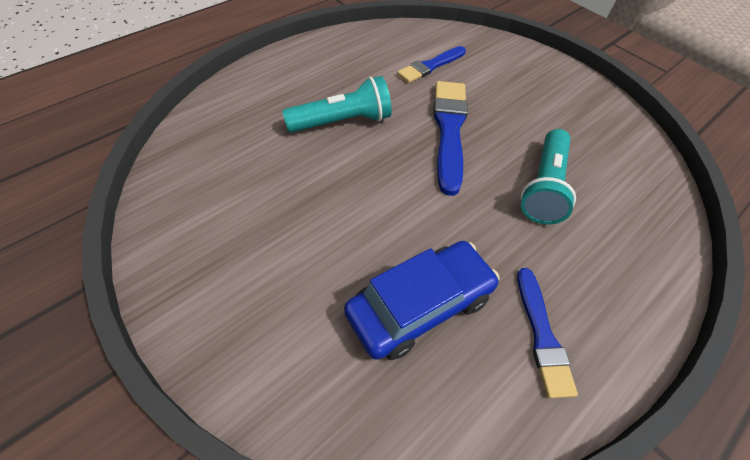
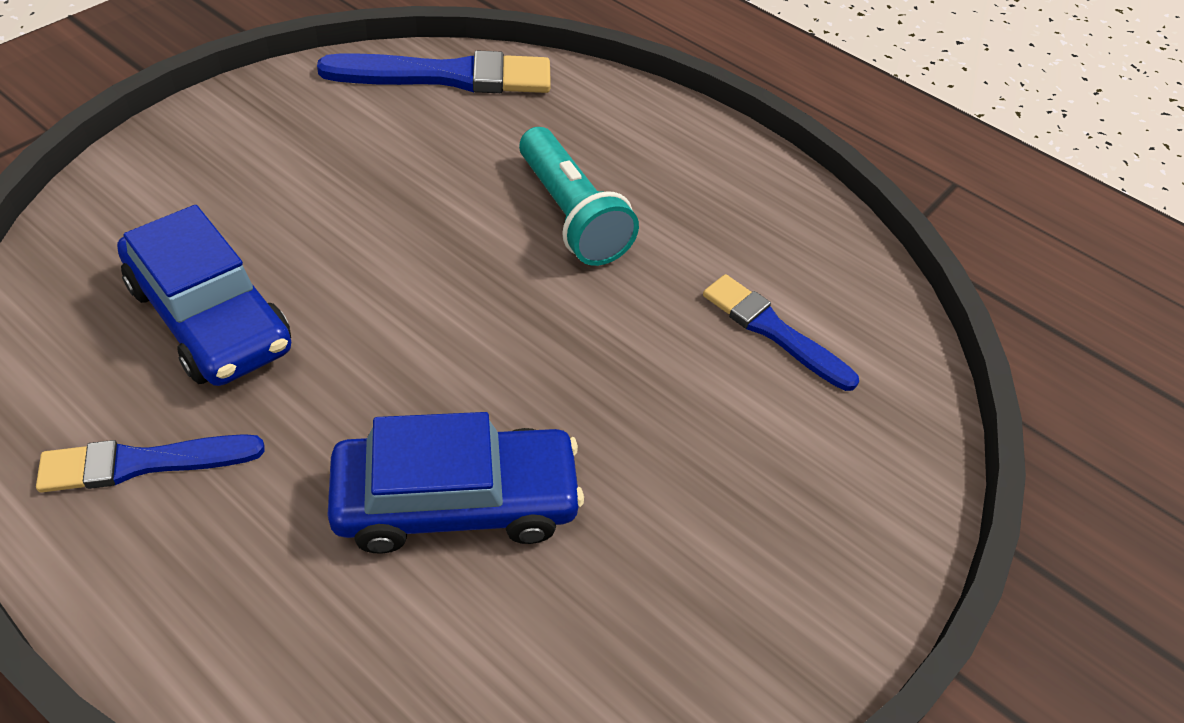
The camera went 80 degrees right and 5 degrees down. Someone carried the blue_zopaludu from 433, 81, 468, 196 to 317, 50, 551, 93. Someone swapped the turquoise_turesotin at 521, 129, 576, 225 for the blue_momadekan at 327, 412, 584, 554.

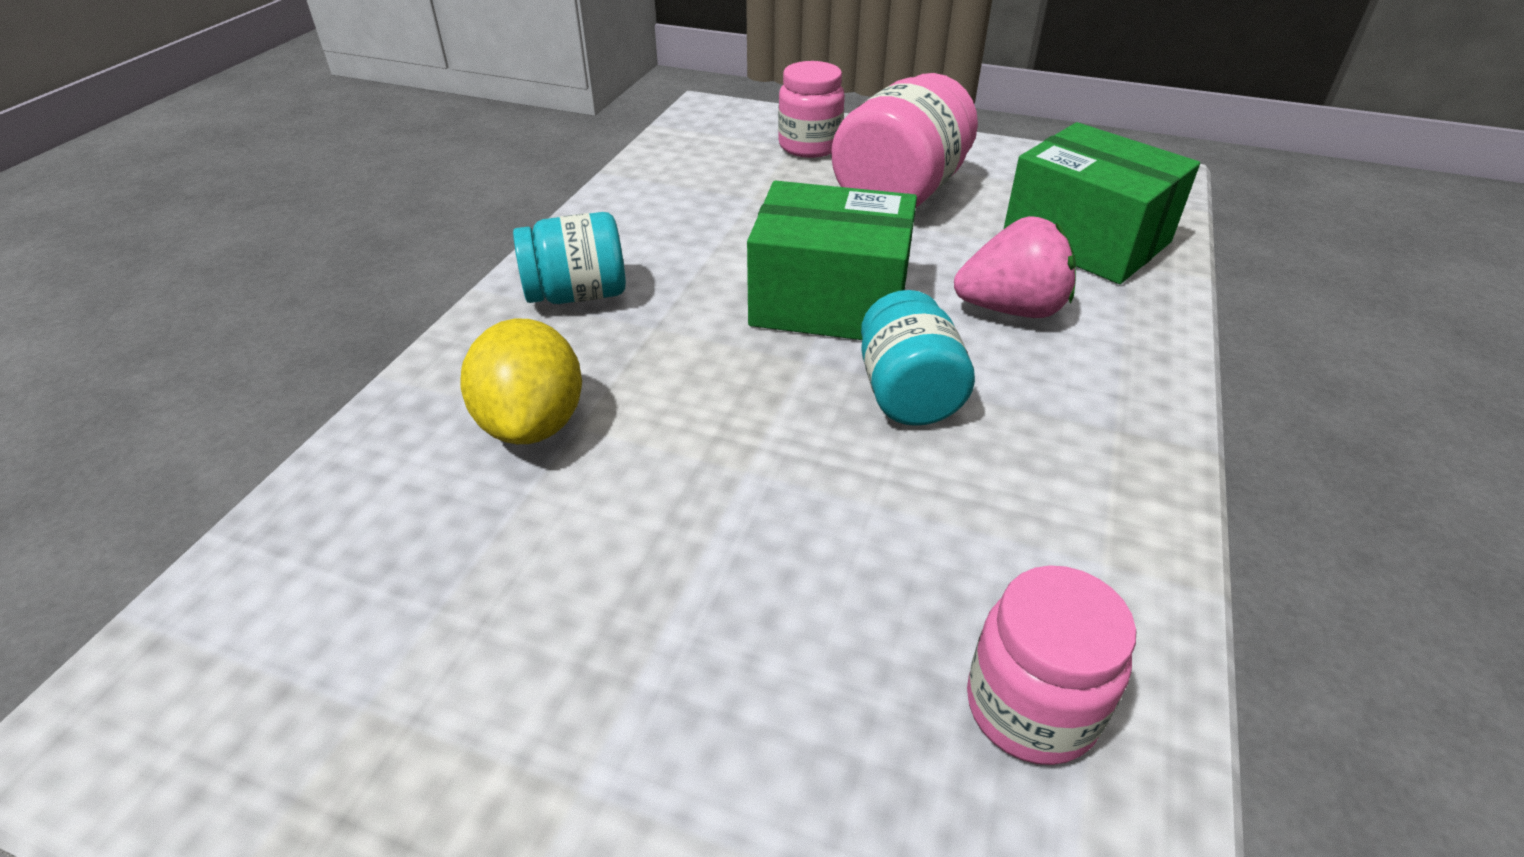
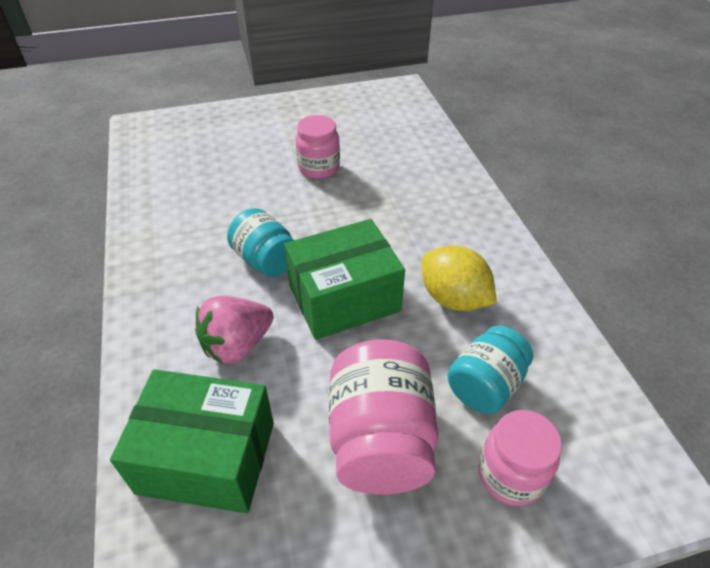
The camera went 145 degrees right and 5 degrees up. Someone carried the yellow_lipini from 460, 319, 582, 444 to 422, 245, 497, 311. Someone carried the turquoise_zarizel from 513, 212, 626, 304 to 447, 325, 533, 414. Someone carried the pink_zarizel from 967, 565, 1136, 765 to 296, 115, 340, 179.

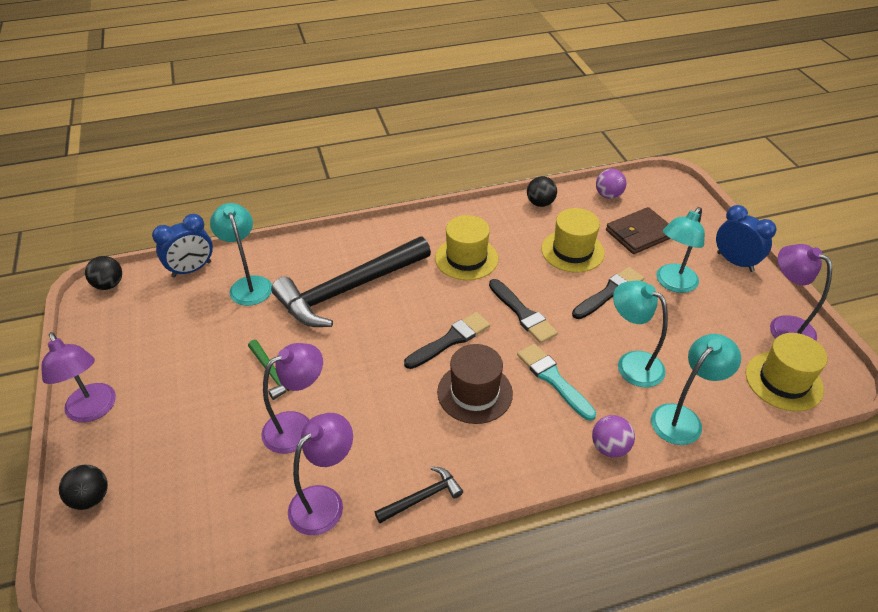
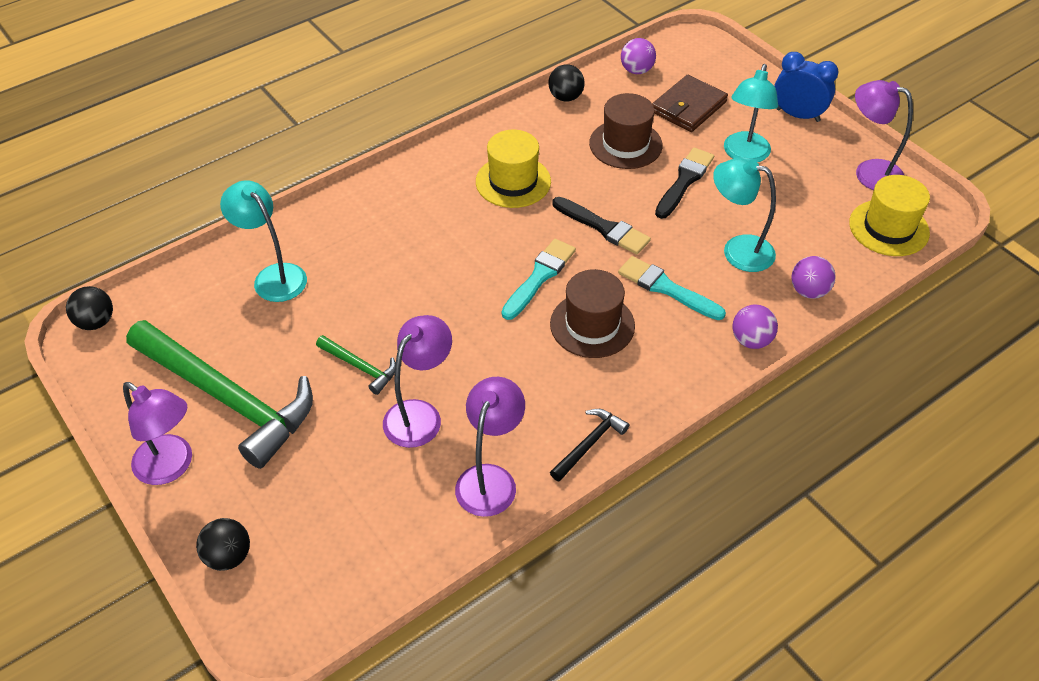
The camera went 20 degrees left and 5 degrees up. Someone took away the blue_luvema at 152, 214, 213, 278. Someone took away the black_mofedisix at 271, 236, 431, 327. Someone repainted the black_zopaludu at 404, 312, 490, 369, which became the turquoise_zopaludu at 501, 239, 576, 320. Someone repainted the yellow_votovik at 541, 208, 605, 273, which became the brown_votovik at 589, 93, 663, 169. Someone swapped the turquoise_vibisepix at 651, 334, 741, 445 for the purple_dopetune at 791, 256, 836, 299. Someone put down the green_mofedisix at 126, 320, 313, 469.

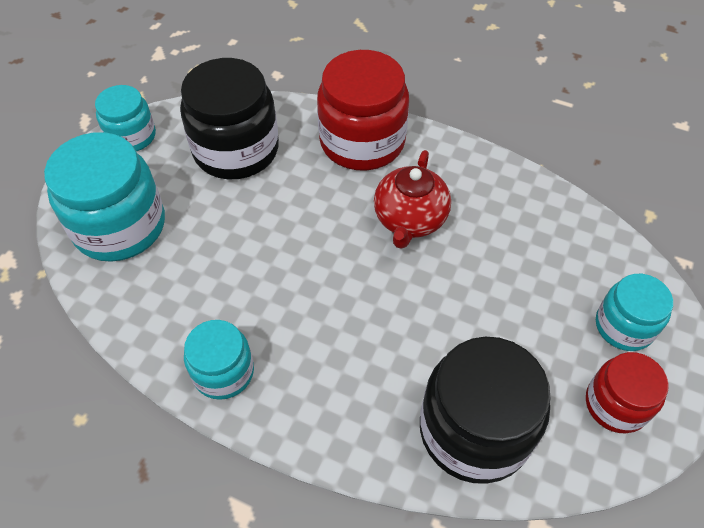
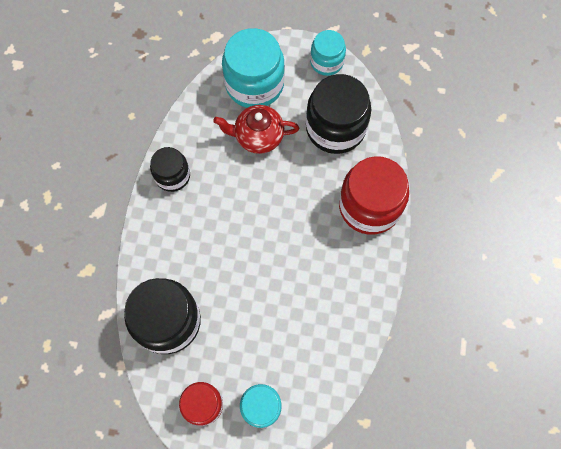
The camera went 75 degrees right and 15 degrees up. Someone repainted the turquoise_zarizel at 184, 320, 254, 400, which became the black_zarizel at 150, 147, 190, 192. Someone carried the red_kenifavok from 374, 150, 451, 249 to 213, 105, 300, 154.

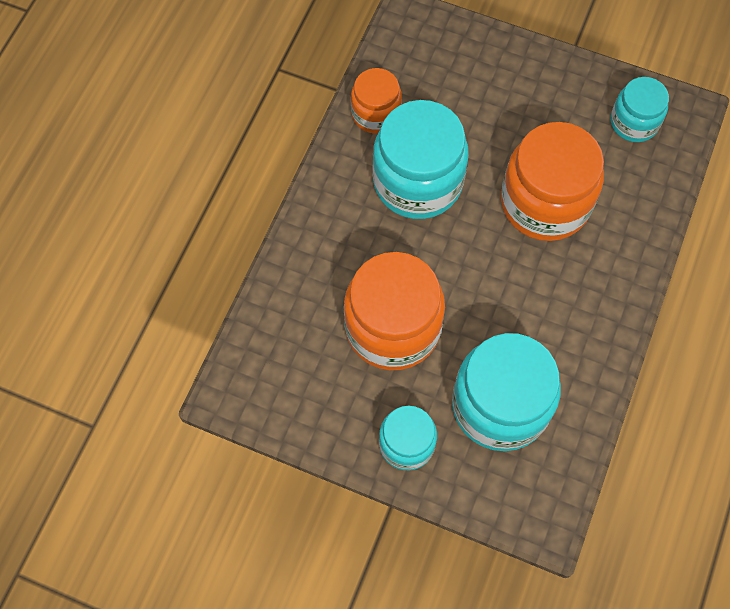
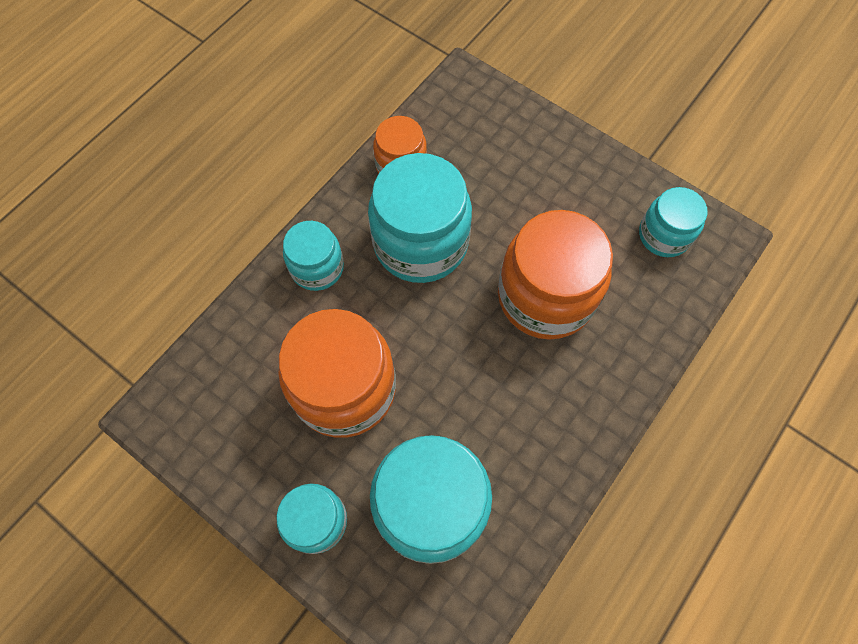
The camera went 15 degrees right and 0 degrees up. Someone put down the turquoise_zarizel at 283, 221, 344, 291.

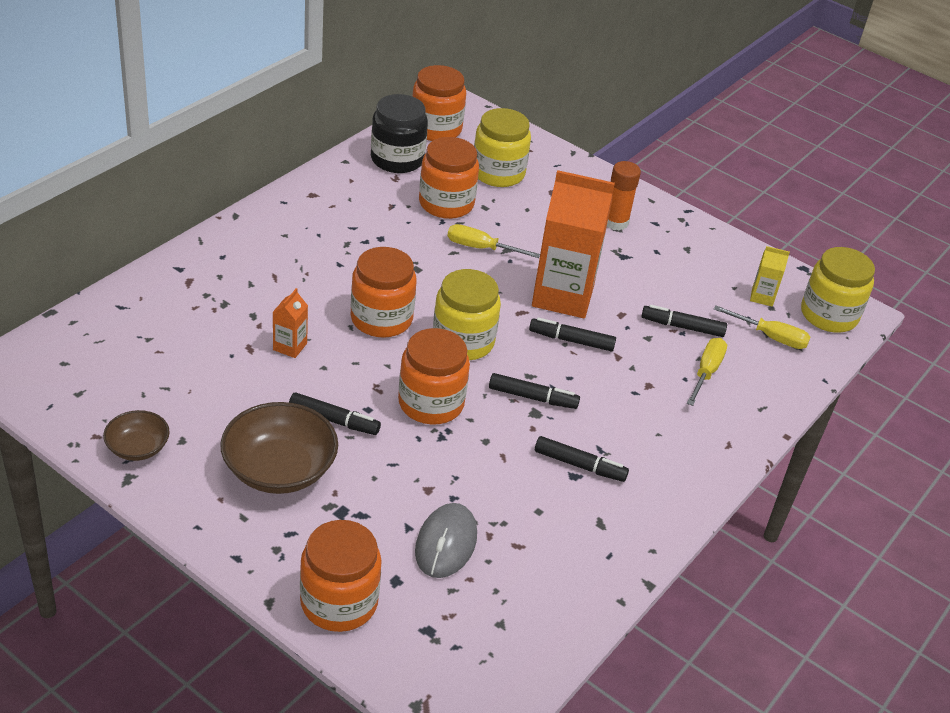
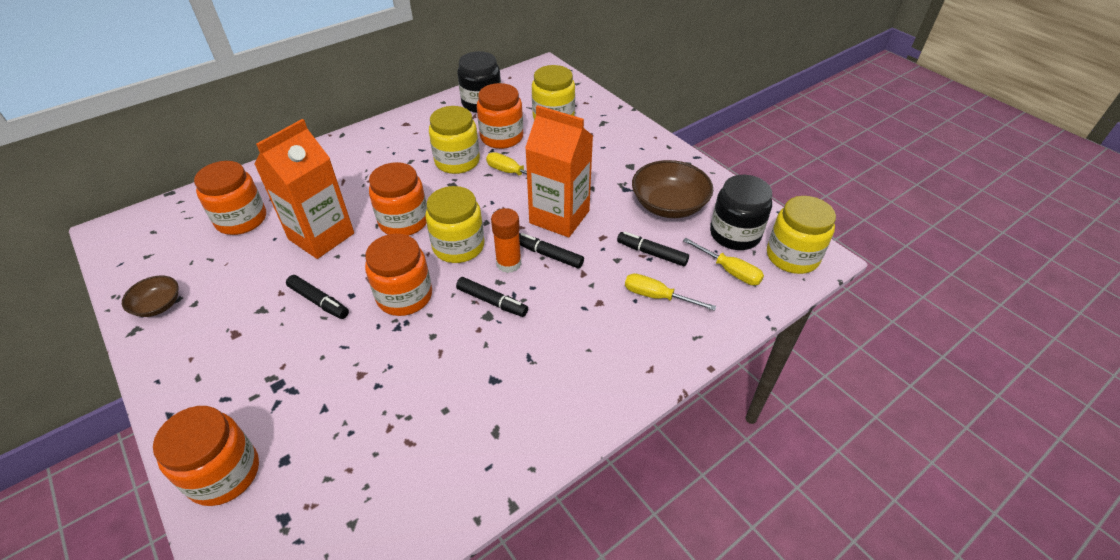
The camera went 20 degrees right and 5 degrees up. Someone carried the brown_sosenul from 220, 402, 338, 494 to 632, 160, 713, 218. Someone scaled the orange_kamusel at 273, 288, 308, 358 by 2.31. Someone carried the orange_zarizel from 412, 65, 466, 141 to 194, 161, 266, 235. Someone took away the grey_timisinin at 415, 503, 477, 578. Someone took away the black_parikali at 535, 436, 629, 482. Someone carried the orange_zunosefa from 607, 161, 641, 230 to 491, 208, 521, 273. Someone rotated the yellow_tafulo at 687, 338, 727, 406 by 105 degrees counterclockwise. Someone swapped the yellow_kamusel at 750, 246, 790, 307 for the black_zarizel at 710, 175, 772, 250. Someone put down the yellow_zarizel at 429, 106, 480, 174.

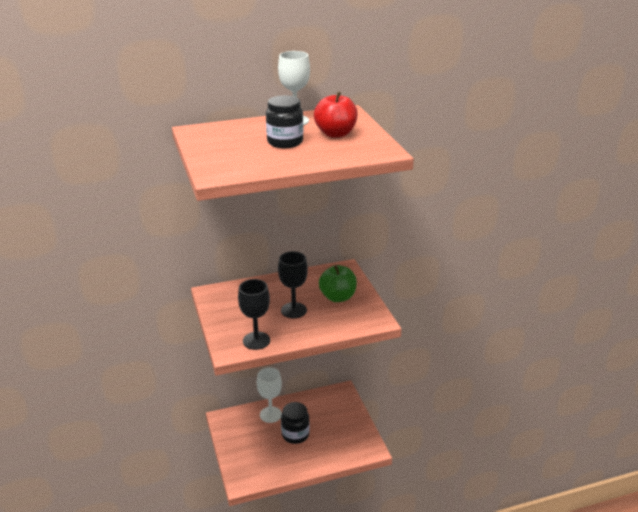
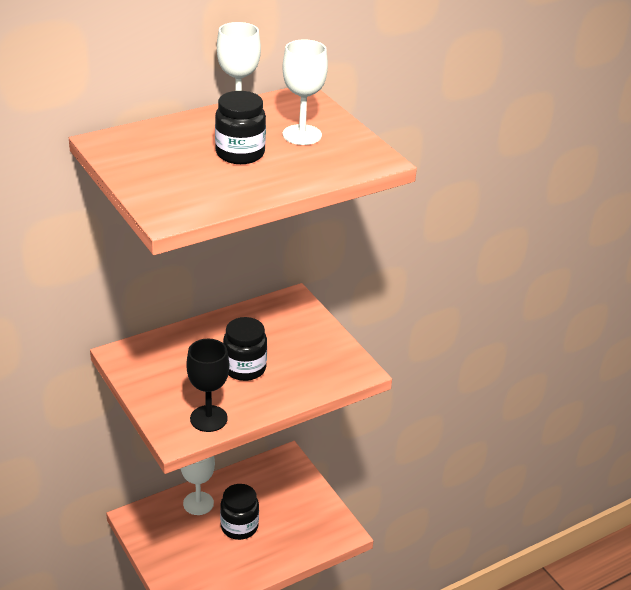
The camera went 15 degrees left and 5 degrees up. Someone swapped the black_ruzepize at 278, 251, 308, 318 for the black_zarizel at 223, 317, 267, 381. Someone swapped the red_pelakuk at 314, 92, 358, 138 for the white_ruzepize at 282, 39, 328, 145. Someone took away the green_pelakuk at 319, 265, 357, 302.

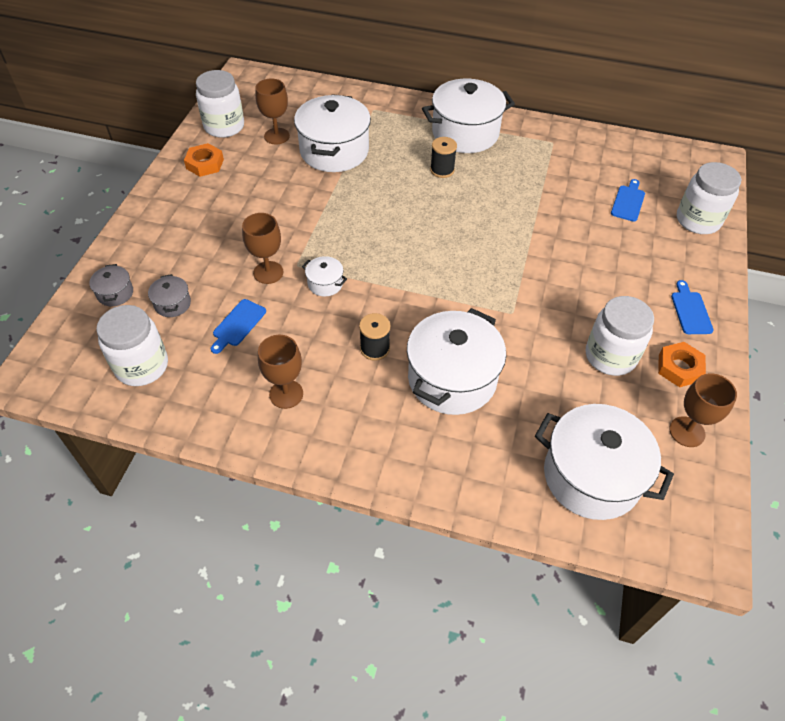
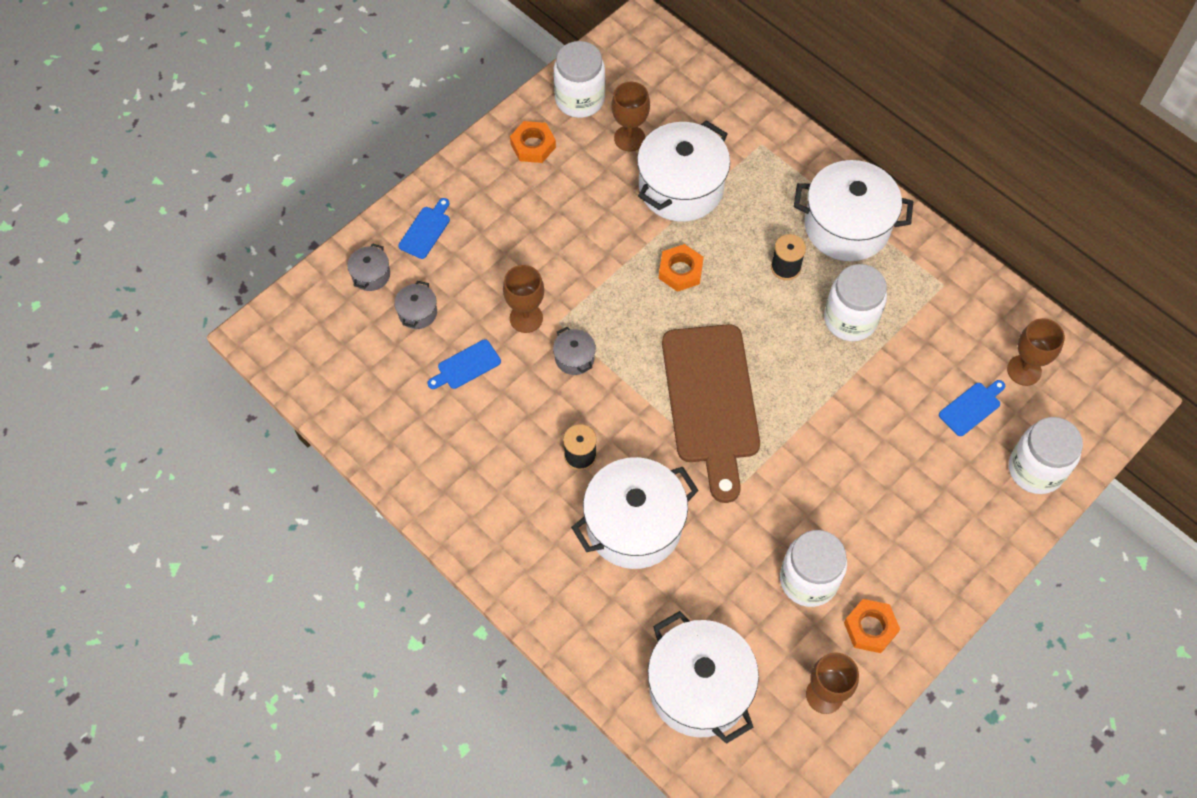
The camera went 30 degrees right and 10 degrees up. Someone carried the white_zarizel from 96, 305, 168, 386 to 824, 264, 887, 341. Someone carried the brown_ruzepize from 258, 335, 303, 409 to 1007, 318, 1065, 386. Someone repainted the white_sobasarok at 302, 256, 347, 296, which became the grey_sobasarok at 553, 327, 596, 375. Someone carried the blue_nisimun from 671, 280, 714, 334 to 398, 198, 450, 259. Someone put down the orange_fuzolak at 659, 244, 704, 292. Someone put down the brown_nisimun at 662, 324, 760, 503.

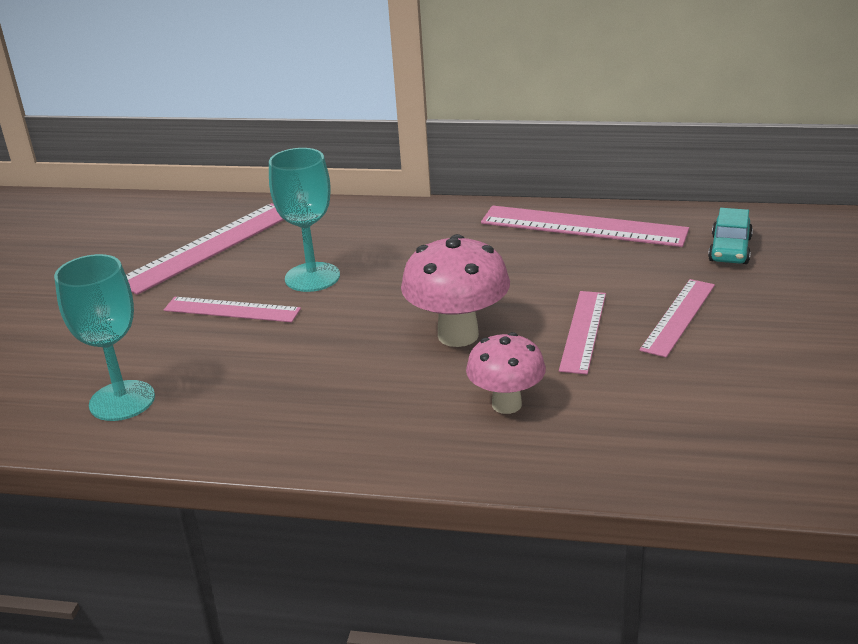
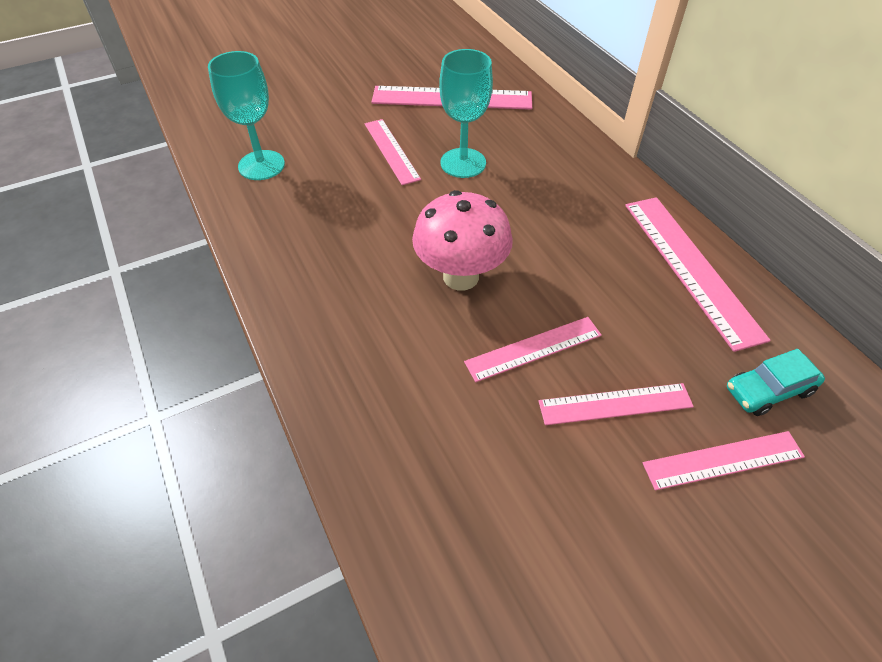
The camera went 50 degrees right and 20 degrees up. Someone took away the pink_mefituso at 466, 332, 546, 414. Someone put down the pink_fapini at 643, 431, 805, 490.

